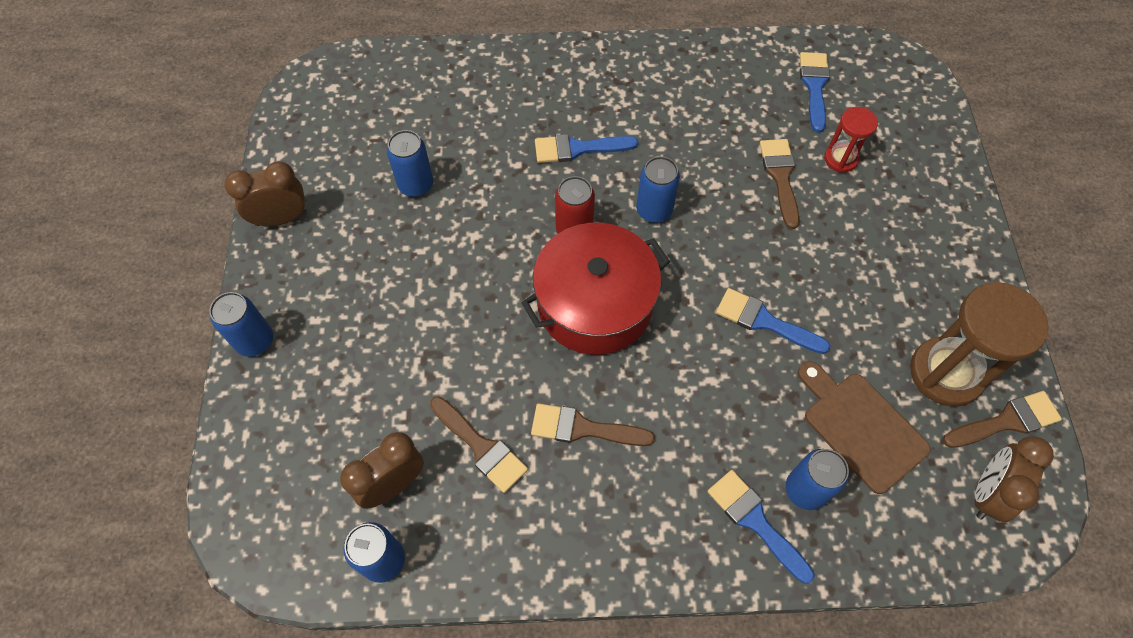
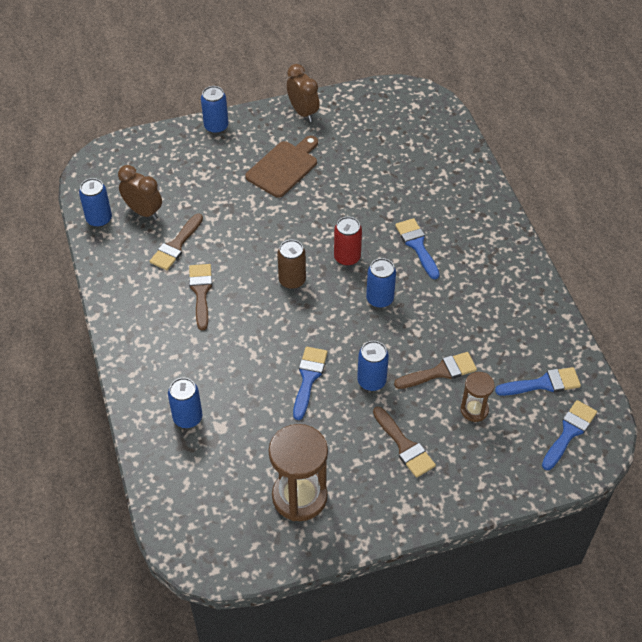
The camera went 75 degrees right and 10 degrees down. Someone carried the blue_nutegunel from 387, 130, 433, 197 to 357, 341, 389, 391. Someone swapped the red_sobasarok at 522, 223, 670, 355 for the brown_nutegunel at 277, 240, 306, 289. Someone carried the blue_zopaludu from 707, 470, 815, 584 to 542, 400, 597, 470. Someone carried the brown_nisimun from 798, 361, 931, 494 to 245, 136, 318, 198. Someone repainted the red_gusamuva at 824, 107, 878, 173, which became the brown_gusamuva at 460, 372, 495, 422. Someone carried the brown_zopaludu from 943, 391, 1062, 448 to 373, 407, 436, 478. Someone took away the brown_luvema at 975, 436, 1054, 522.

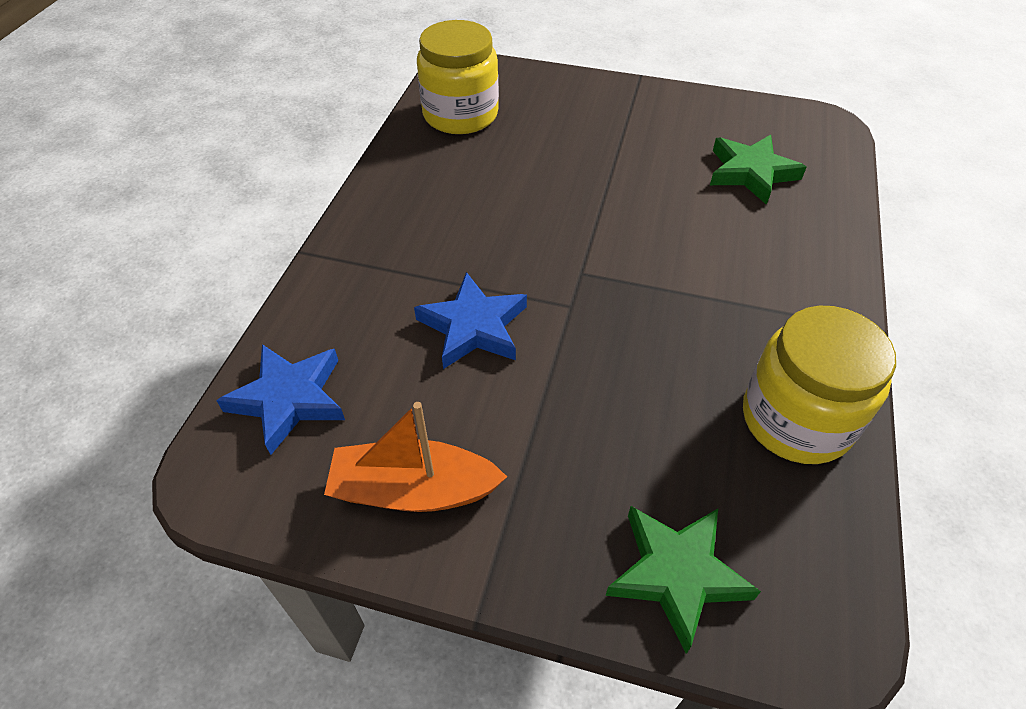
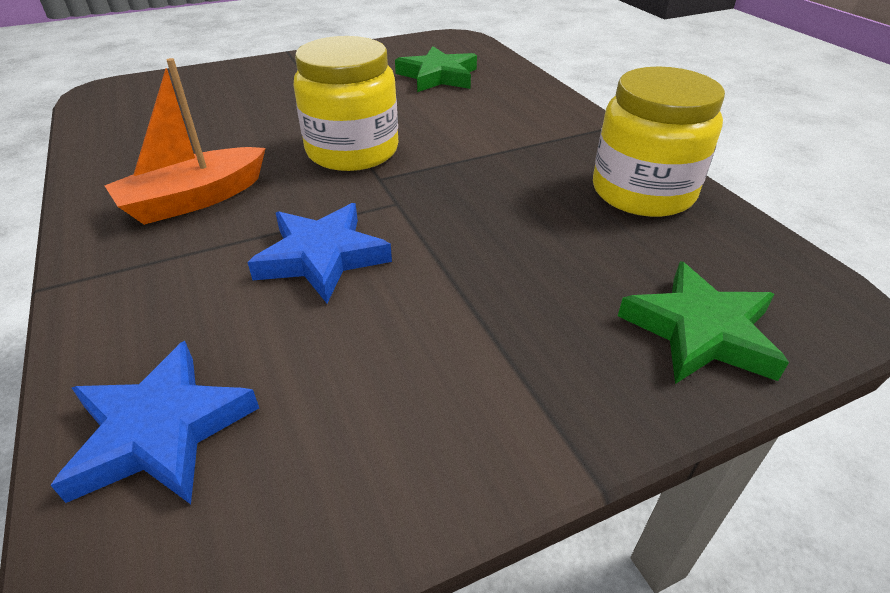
The camera went 40 degrees left and 10 degrees down. Someone carried the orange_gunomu from 324, 402, 507, 512 to 104, 58, 266, 225. Someone carried the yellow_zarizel from 417, 20, 499, 134 to 293, 36, 398, 171.

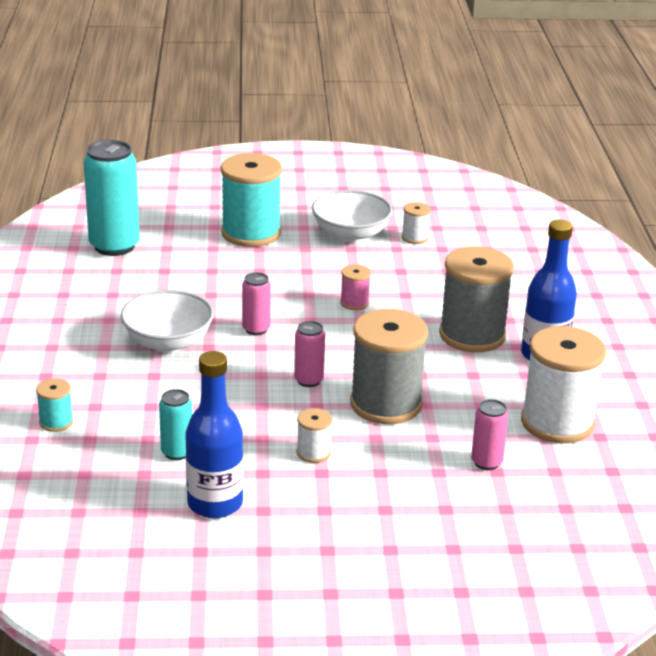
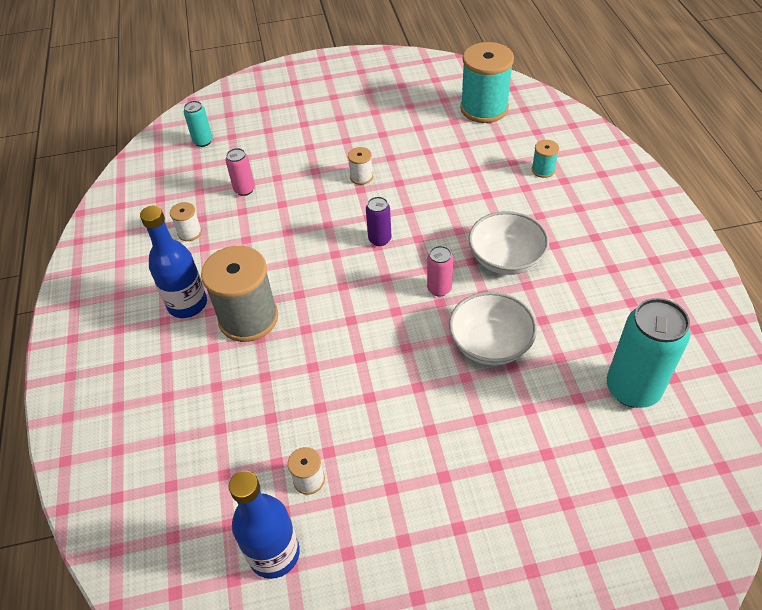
The camera went 175 degrees right and 20 degrees up. Someone carried the turquoise_nutegunel from 159, 389, 192, 460 to 184, 101, 213, 147. Someone carried the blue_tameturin from 185, 351, 243, 518 to 229, 471, 300, 579. Someone carried the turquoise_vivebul from 221, 153, 282, 247 to 460, 42, 514, 123. Someone repainted the pink_nutegunel at 294, 321, 325, 387, which became the purple_nutegunel at 366, 197, 391, 246. Someone carried the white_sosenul from 312, 190, 393, 242 to 449, 292, 537, 365. Someone took away the pink_vivebul at 340, 264, 371, 310. Someone took away the grey_vivebul at 350, 309, 428, 424. Someone scaled the white_vivebul at 521, 326, 606, 443 by 0.45.

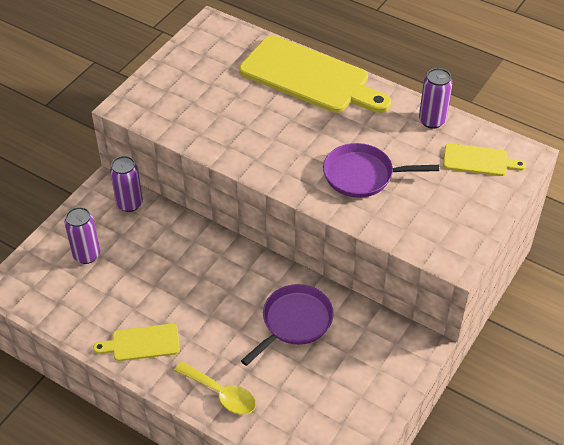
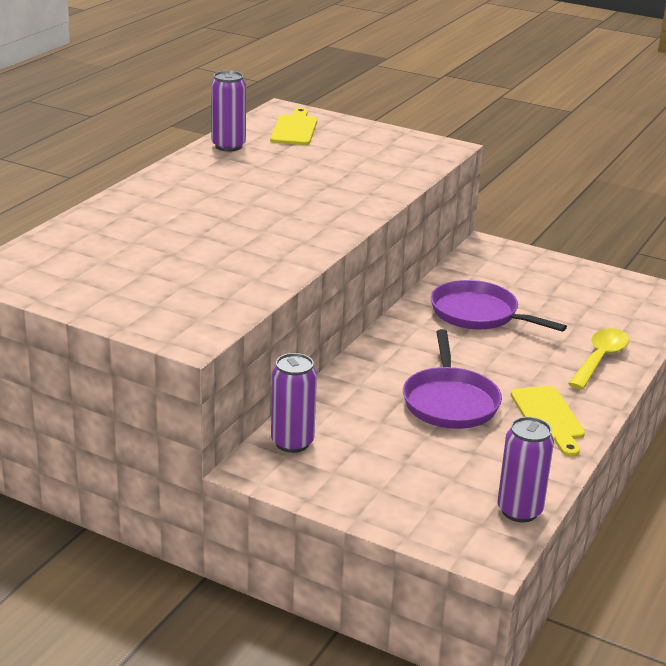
The camera went 95 degrees left and 20 degrees down. Someone carried the purple_nutegunel from 64, 207, 100, 264 to 497, 417, 554, 522. Someone took away the yellow_nisimun at 239, 36, 391, 113. Someone carried the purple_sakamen from 323, 143, 439, 198 to 403, 329, 502, 429.

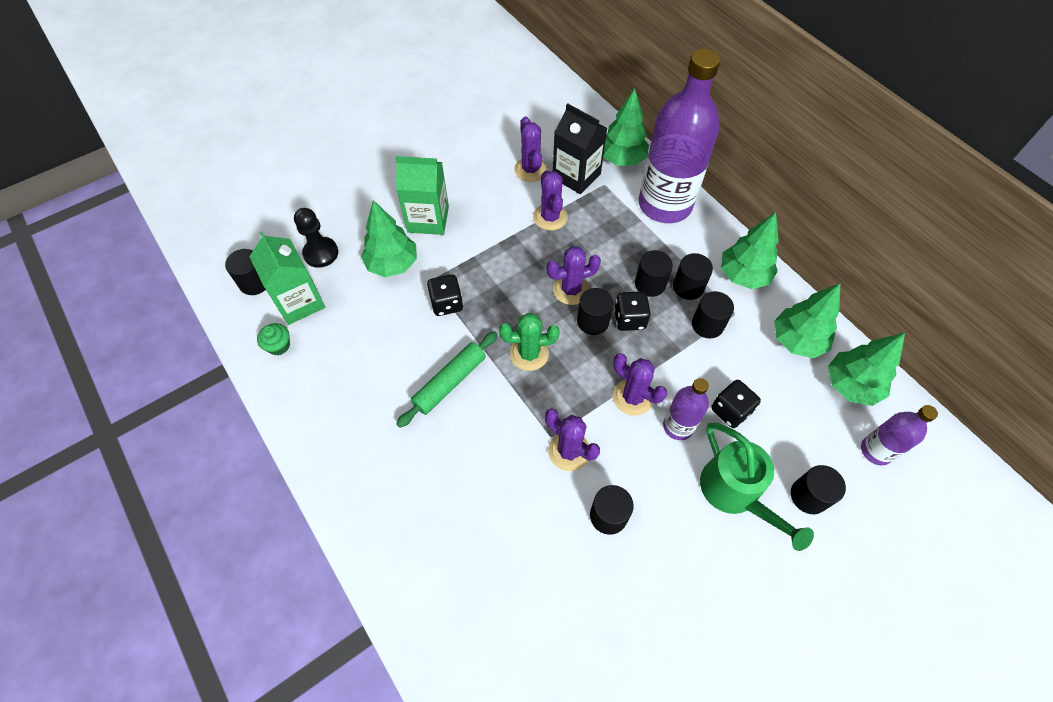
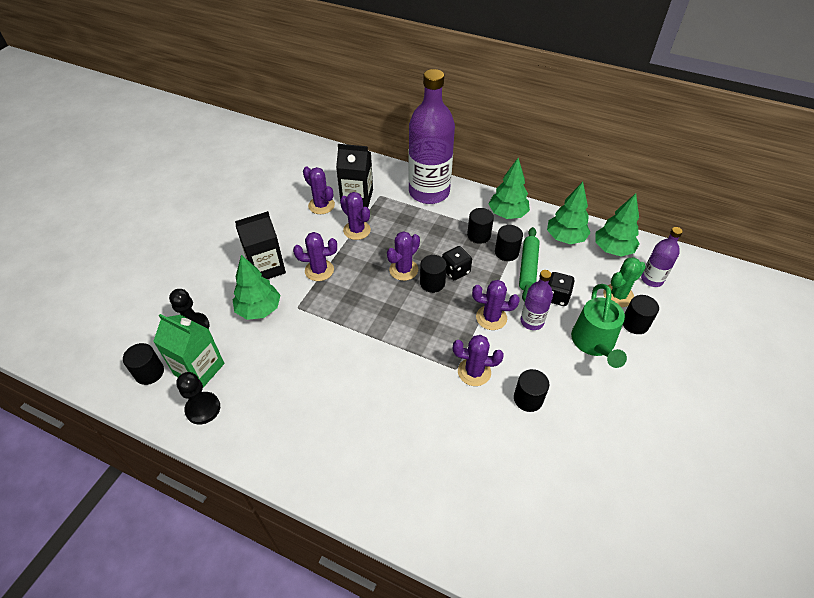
The camera went 30 degrees left and 10 degrees down. Someone swapped the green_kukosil at 257, 323, 290, 355 for the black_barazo at 176, 372, 220, 424. Someone repainted the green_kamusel at 395, 156, 449, 235, which became the black_kamusel at 235, 211, 286, 279. Someone carried the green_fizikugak from 397, 331, 498, 428 to 519, 227, 540, 302. Someone took away the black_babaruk at 427, 274, 463, 316. Someone carried the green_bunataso from 499, 313, 560, 371 to 603, 257, 646, 307. Someone took away the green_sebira at 603, 88, 649, 166. Someone took away the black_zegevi at 635, 250, 673, 297. Someone rotated the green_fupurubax at 700, 423, 814, 551 by 60 degrees clockwise. Someone put down the purple_bunataso at 293, 232, 337, 281.

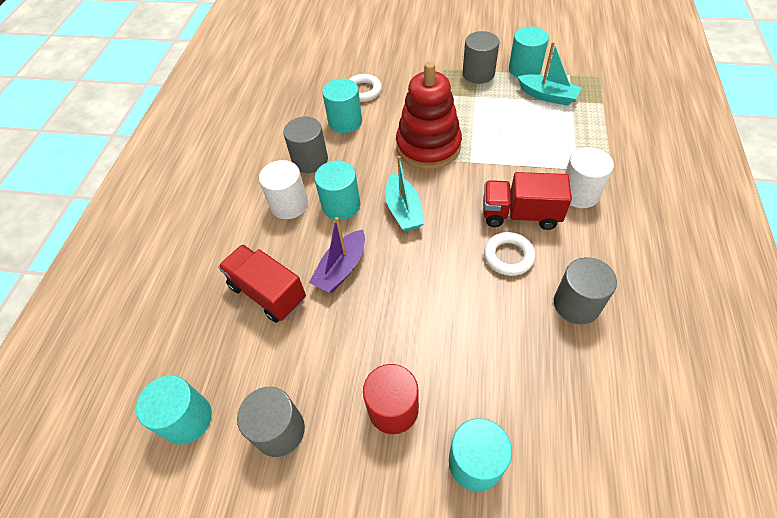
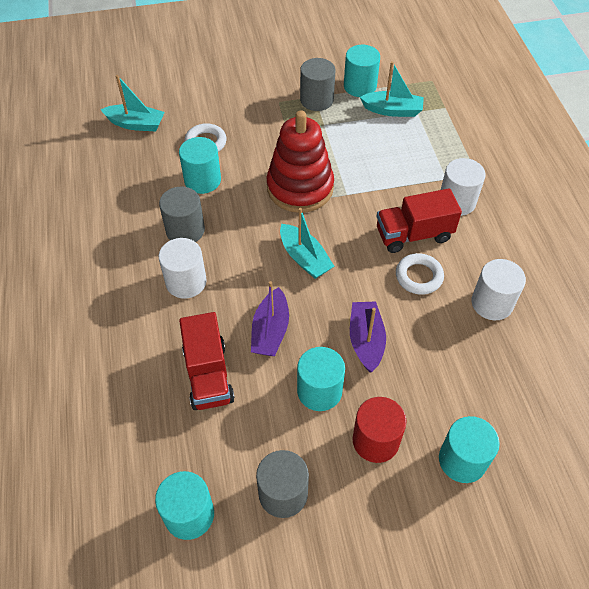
The camera went 25 degrees left and 0 degrees up. Someone rotated the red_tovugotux at 218, 244, 306, 323 by 120 degrees counterclockwise. Someone carried the turquoise_zegevi from 314, 161, 360, 220 to 297, 347, 345, 411. Someone repainted the grey_zegevi at 554, 257, 617, 324, which became the white_zegevi at 471, 259, 526, 320. Someone put down the turquoise_gunomu at 100, 75, 165, 131. Someone put down the purple_gunomu at 350, 302, 386, 372.

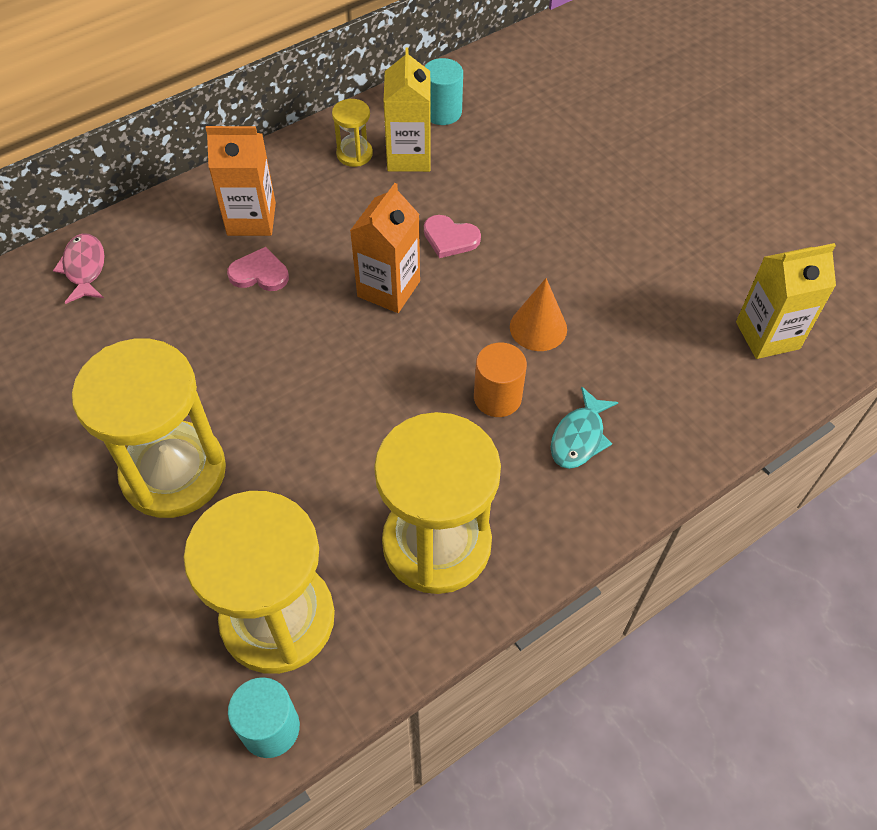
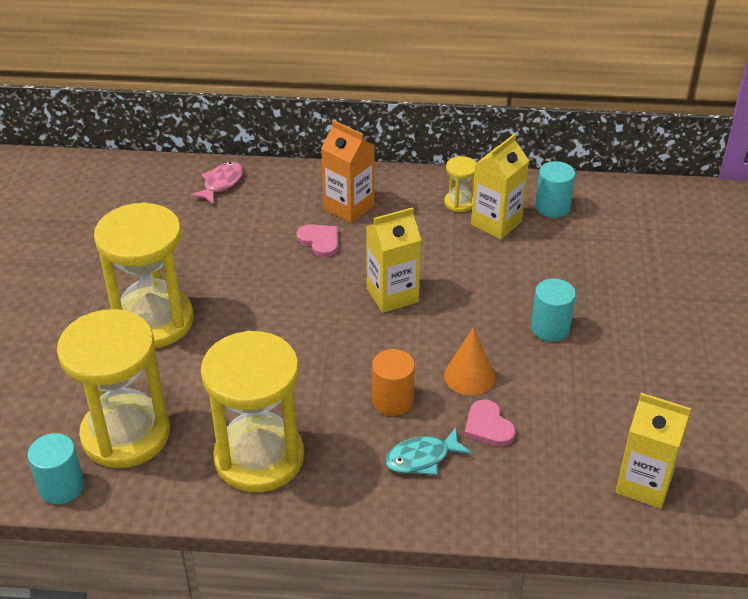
The camera went 40 degrees right and 15 degrees down. Someone repainted the orange_kamusel at 350, 183, 420, 313, which became the yellow_kamusel at 366, 207, 421, 313. Someone carried the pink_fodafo from 424, 215, 481, 258 to 464, 399, 516, 446. Someone put down the turquoise_zegevi at 531, 279, 576, 341.

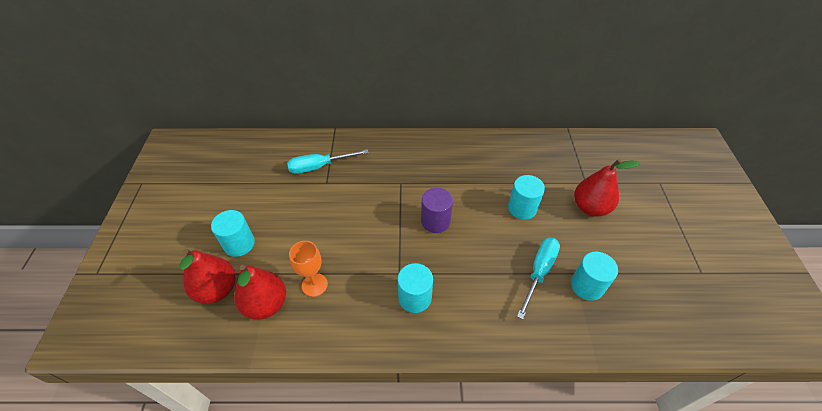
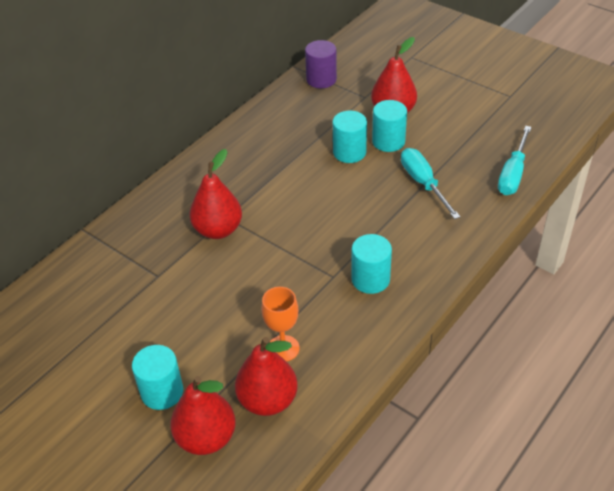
The camera went 50 degrees left and 5 degrees down. Someone carried the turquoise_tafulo from 287, 149, 369, 174 to 498, 126, 532, 195. Someone carried the purple_zegevi from 421, 188, 453, 233 to 305, 40, 337, 88. Someone carried the turquoise_zegevi from 571, 252, 618, 301 to 372, 100, 407, 152. Someone put down the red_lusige at 189, 149, 242, 239.

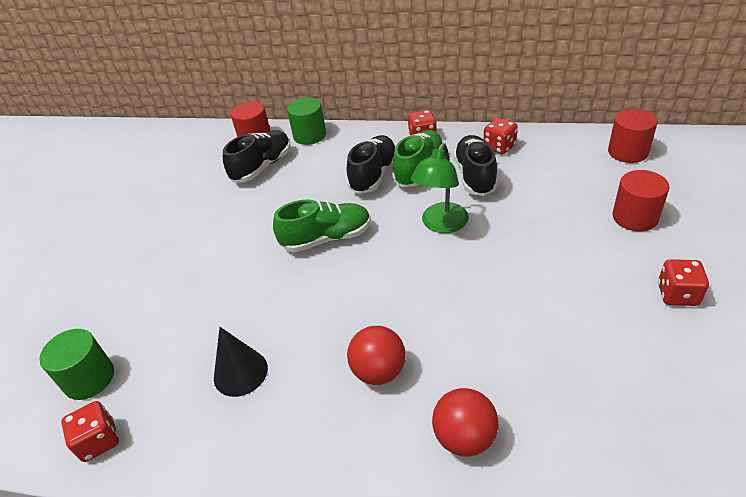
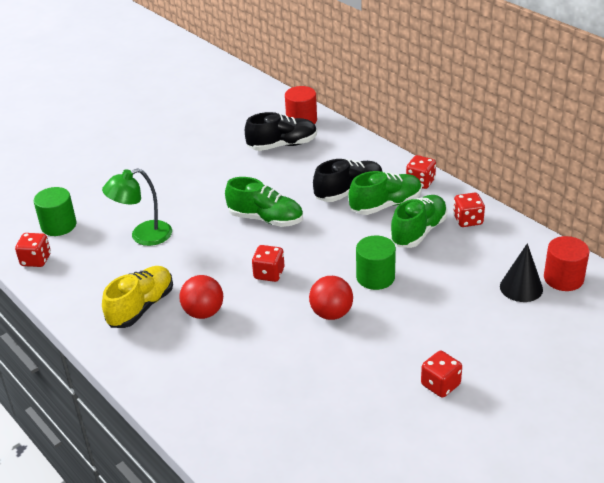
The camera went 35 degrees right and 5 degrees down. Someone carried the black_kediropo from 214, 327, 268, 397 to 500, 243, 543, 302. Someone carried the green_zegevi from 287, 98, 326, 145 to 356, 236, 396, 290. Someone carried the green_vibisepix from 411, 143, 469, 233 to 102, 168, 172, 246. Someone carried the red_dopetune from 432, 388, 499, 457 to 309, 276, 353, 320. Someone repainted the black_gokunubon at 453, 135, 498, 196, which became the green_gokunubon at 390, 195, 448, 248. Someone took away the red_zegevi at 613, 170, 669, 231. Someone put down the yellow_gokunubon at 102, 266, 173, 328. Someone put down the red_babaruk at 252, 245, 284, 282.

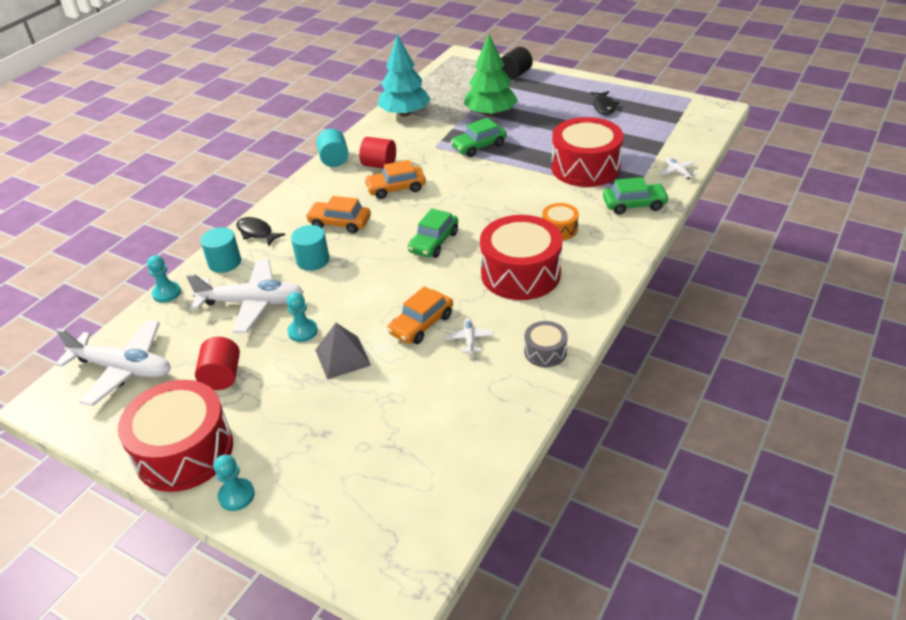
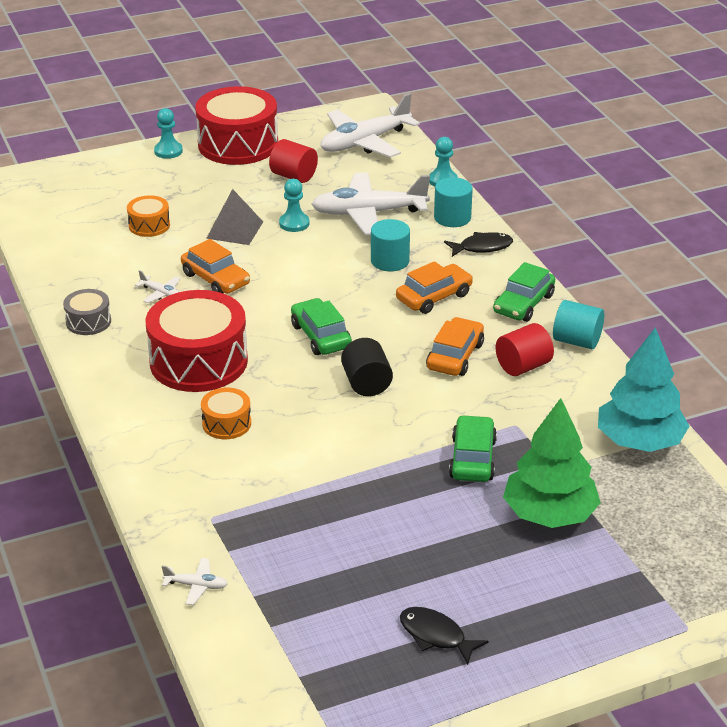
The camera went 125 degrees right and 5 degrees down. Someone rotated the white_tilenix at 186, 259, 304, 333 by 45 degrees clockwise. Someone rotated the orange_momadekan at 387, 286, 453, 344 by 150 degrees clockwise. Someone carried the black_zegevi from 501, 47, 533, 80 to 341, 338, 393, 396. Someone took away the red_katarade at 551, 117, 624, 187. Someone carried the green_momadekan from 603, 177, 669, 215 to 493, 262, 555, 322. Someone put down the orange_katarade at 127, 195, 170, 237.

